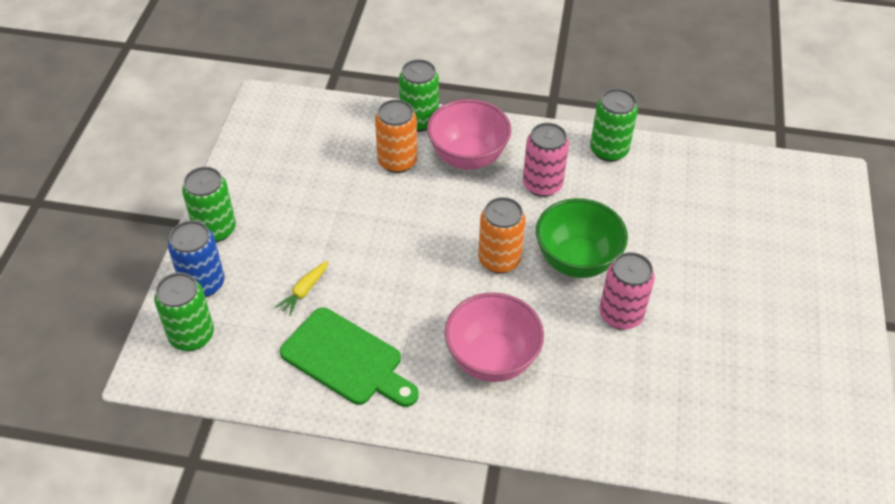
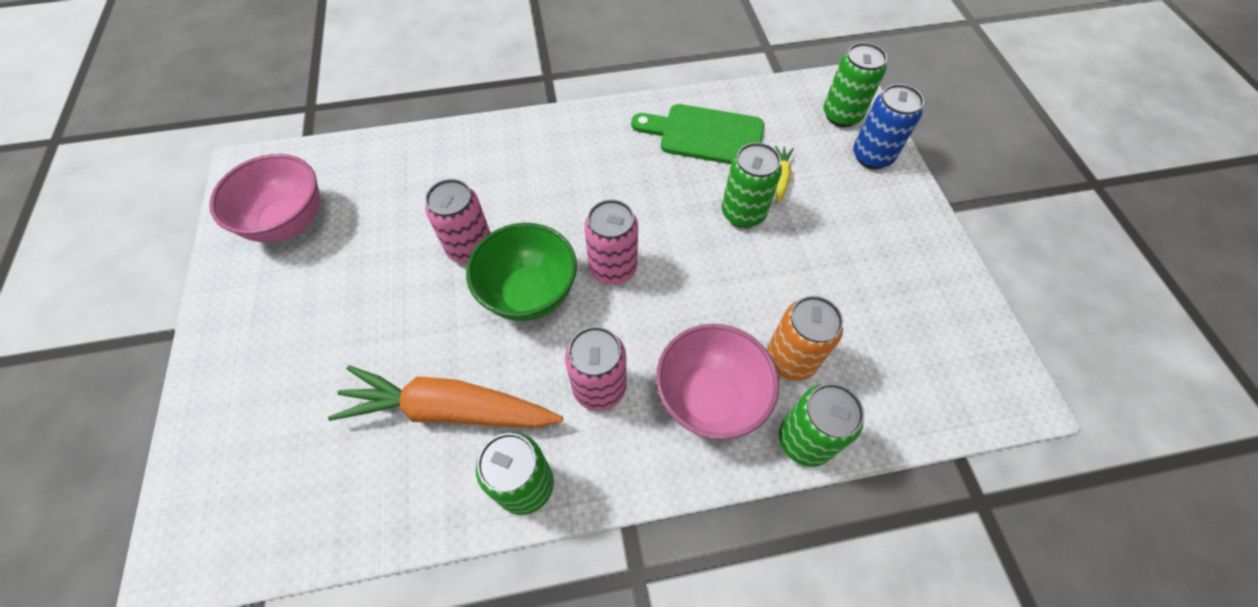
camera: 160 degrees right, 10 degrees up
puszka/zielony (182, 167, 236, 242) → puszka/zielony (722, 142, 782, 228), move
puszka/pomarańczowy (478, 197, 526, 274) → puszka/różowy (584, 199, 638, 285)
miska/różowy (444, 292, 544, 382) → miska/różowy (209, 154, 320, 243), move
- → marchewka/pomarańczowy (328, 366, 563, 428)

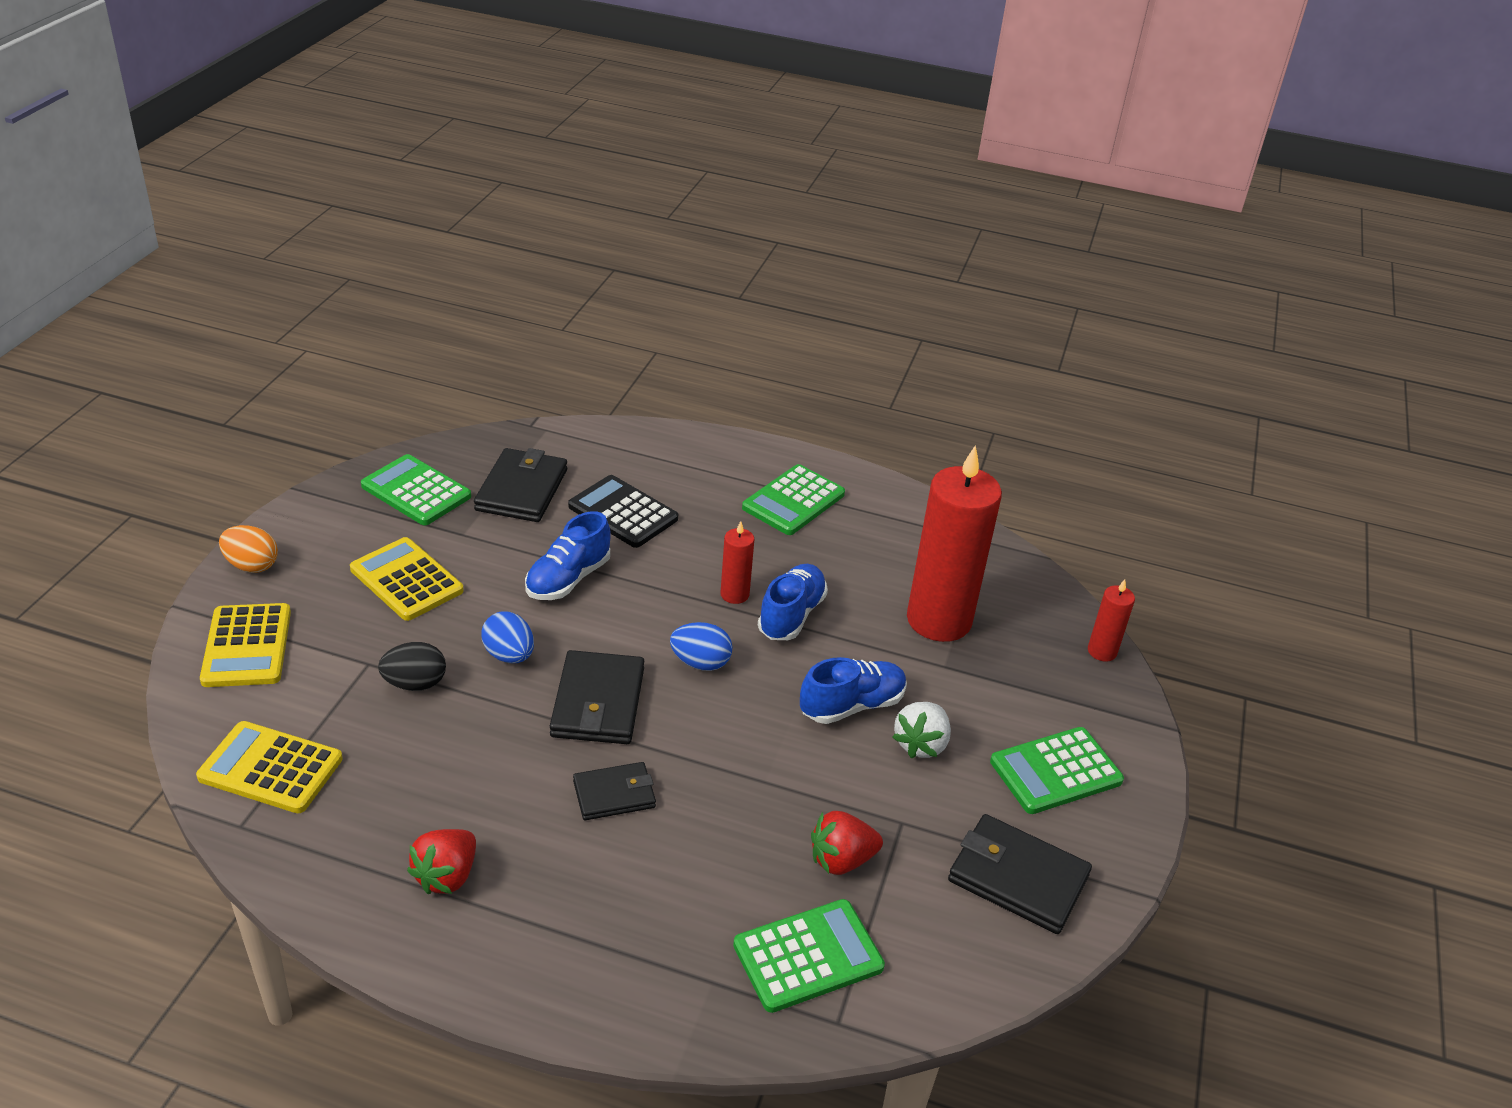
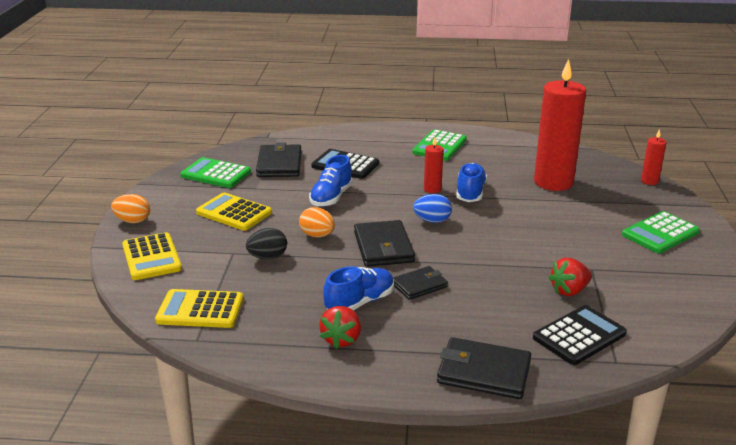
camera: 10 degrees left, 10 degrees down
jajko/niebieski (481, 612, 534, 663) → jajko/pomarańczowy (299, 207, 335, 237)
but/niebieski (800, 657, 907, 724) → but/niebieski (323, 266, 394, 311), move
truskawka/biały (893, 702, 951, 758) → -
portfel/czarny (948, 814, 1092, 934) → portfel/czarny (437, 337, 531, 399), move
kalkulator/zielony (733, 899, 885, 1013) → kalkulator/czarny (533, 305, 627, 365)

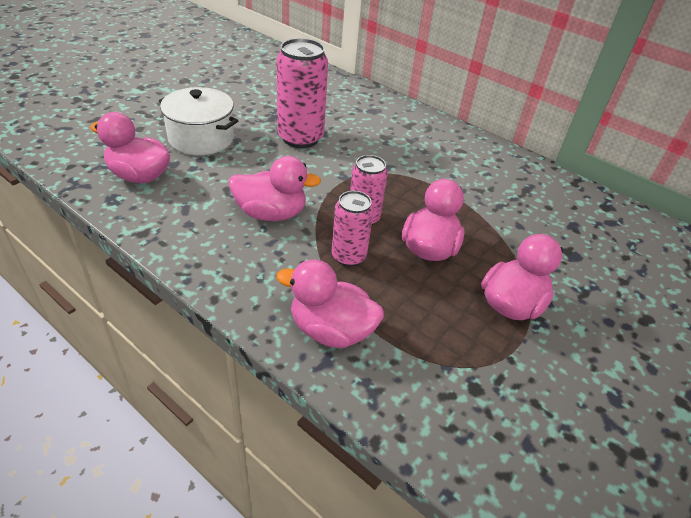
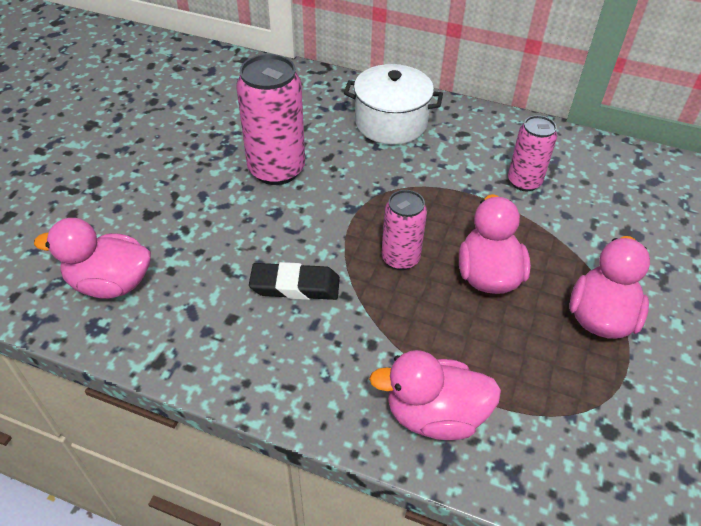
camera: 15 degrees left, 5 degrees up
garnek/biały (159, 87, 238, 155) → garnek/biały (344, 64, 443, 145), move
kaczka/różowy (229, 156, 321, 221) → gumka do mazania/czarny (249, 262, 340, 300)
puszka/różowy (332, 191, 374, 267) → puszka/różowy (508, 115, 557, 191), move

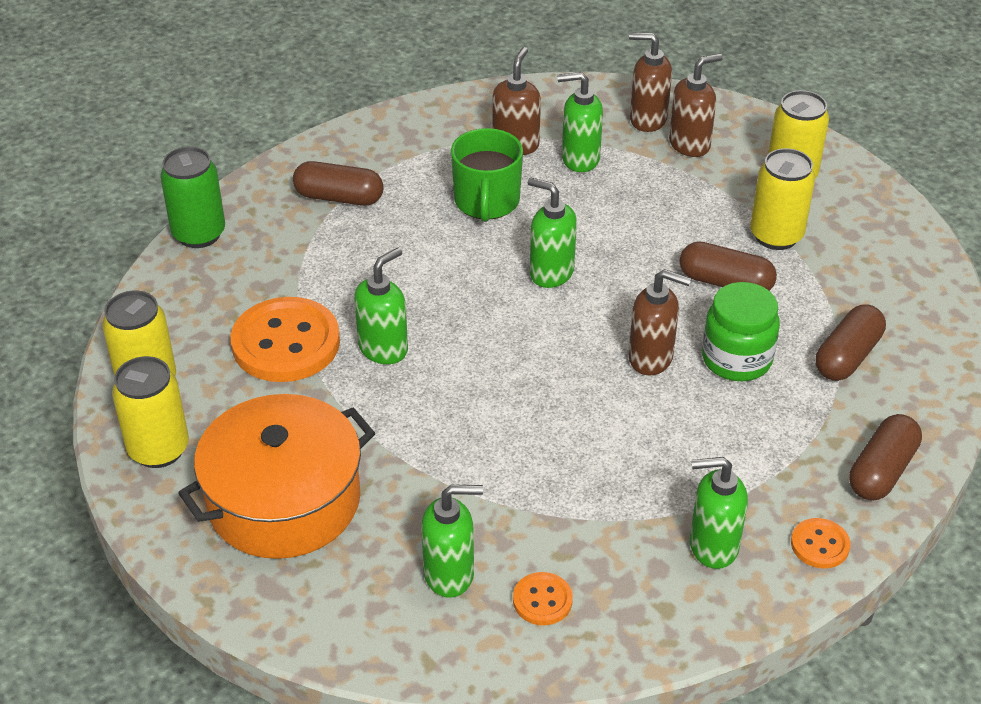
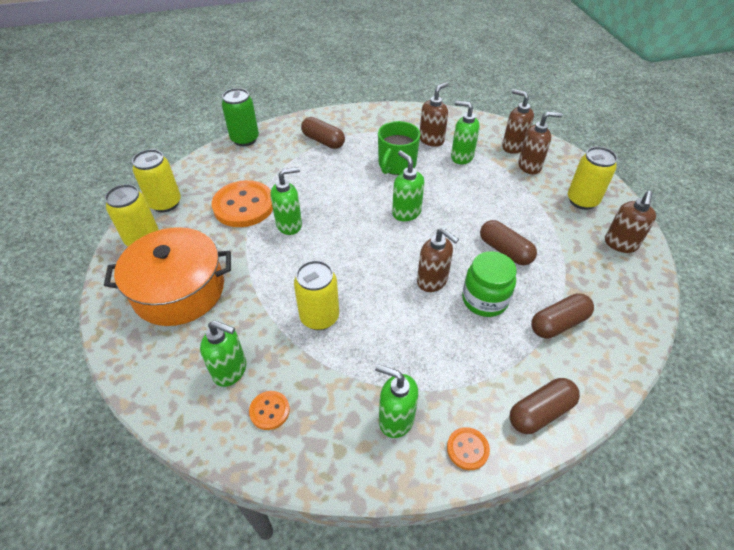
camera: 25 degrees right, 5 degrees up
puszka/żółty (750, 148, 815, 250) → puszka/żółty (294, 260, 339, 330), move
- → dozownik mydła/brązowy (605, 191, 656, 253)

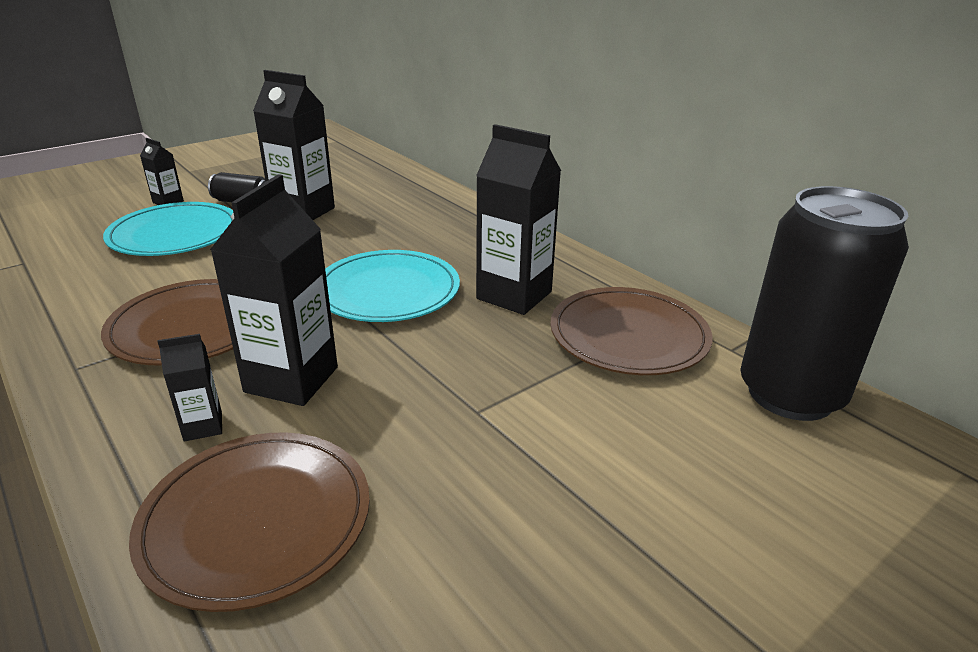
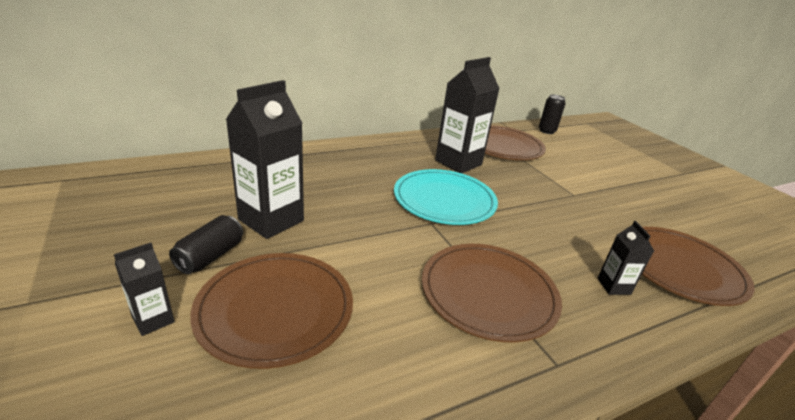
camera: 80 degrees left, 0 degrees up
karton mleka/czarny (210, 174, 338, 406) → -
puszka/czarny (740, 186, 909, 421) → puszka/czarny (539, 94, 566, 134), x0.43
talerz/turkusowy (103, 202, 233, 256) → talerz/brązowy (190, 253, 353, 369)

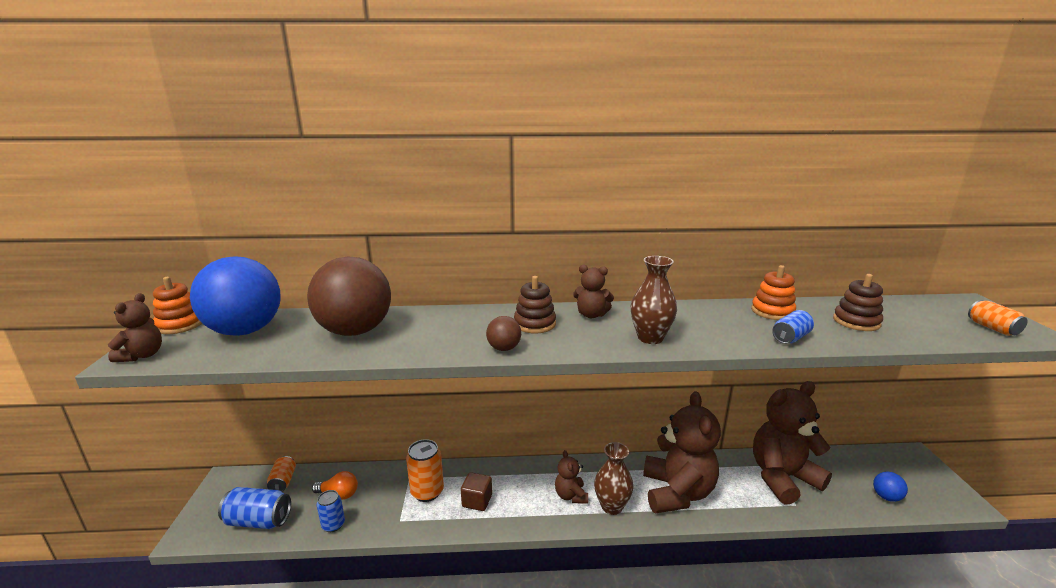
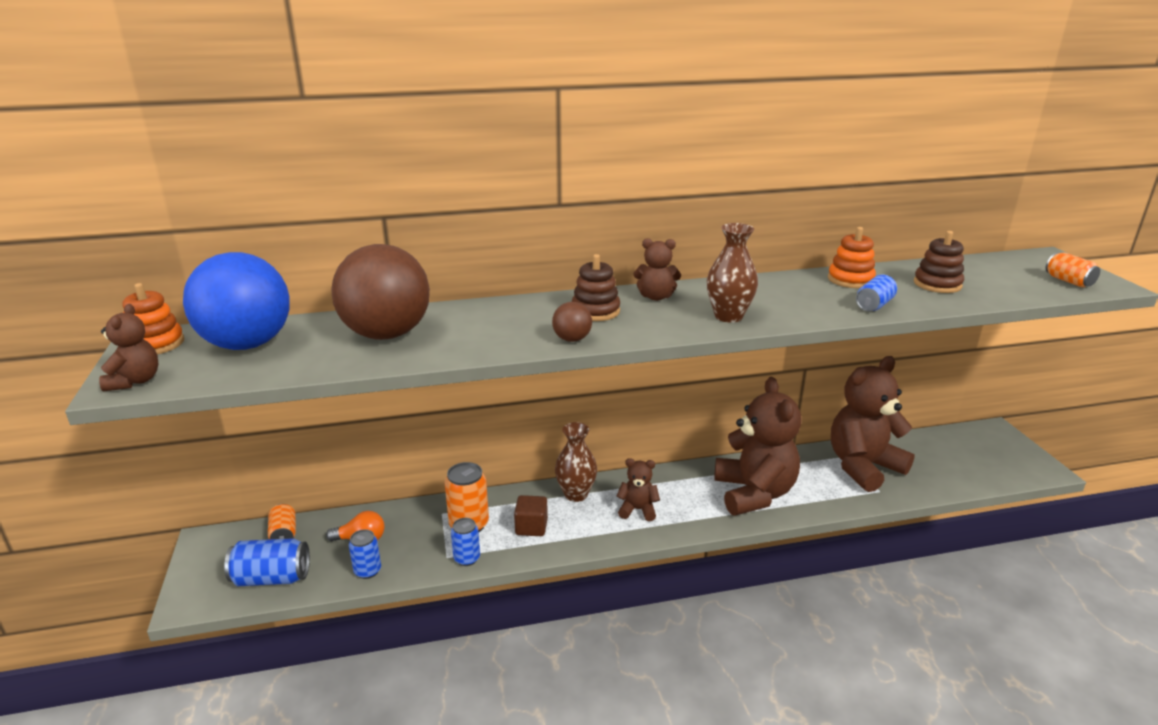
camera: 10 degrees left, 5 degrees up
wazon/brązowy (594, 442, 634, 515) → wazon/brązowy (555, 422, 597, 502), move
miś/brązowy (555, 450, 588, 504) → miś/brązowy (617, 458, 660, 521), 120 degrees clockwise
piłka/niebieski (873, 472, 908, 502) → -
- → puszka/niebieski (451, 518, 480, 566)

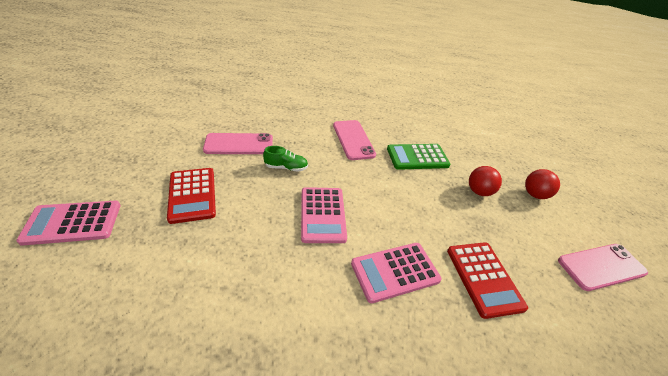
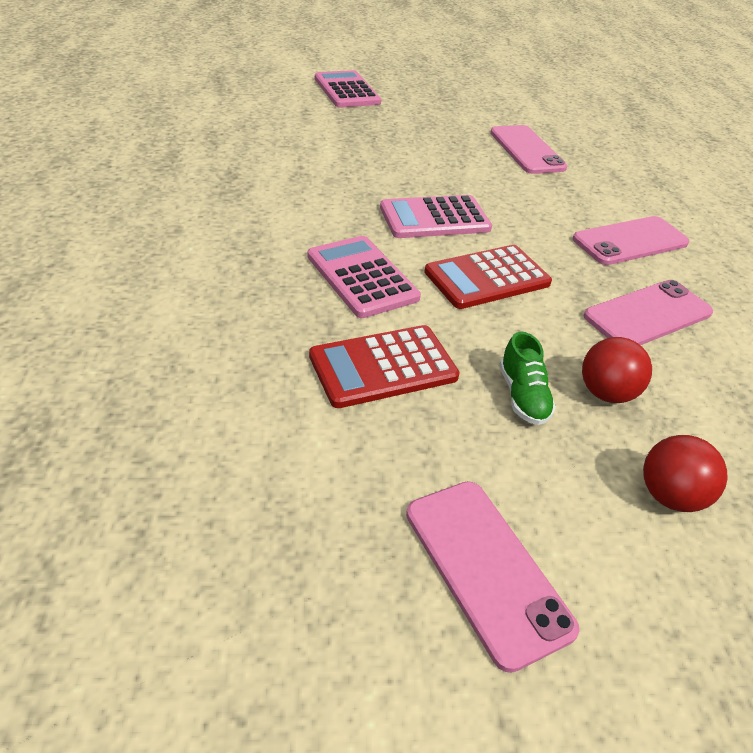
camera: 80 degrees right, 0 degrees up
kalkulator/zielony (387, 144, 451, 170) → telefon/różowy (583, 280, 713, 345)
but/zielony (263, 146, 308, 172) → but/zielony (499, 331, 556, 425), move
kalkulator/czerwony (167, 168, 216, 224) → kalkulator/czerwony (424, 245, 552, 309), move

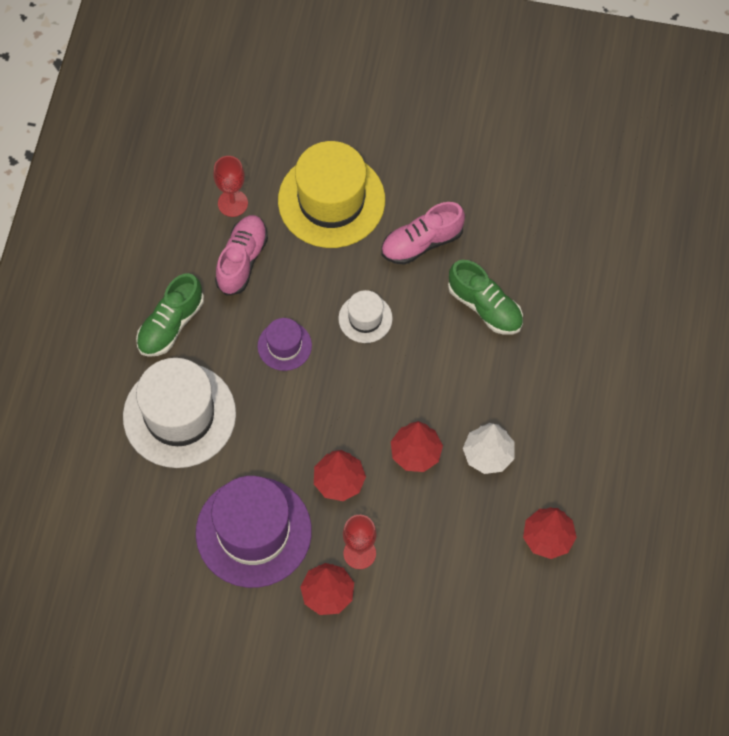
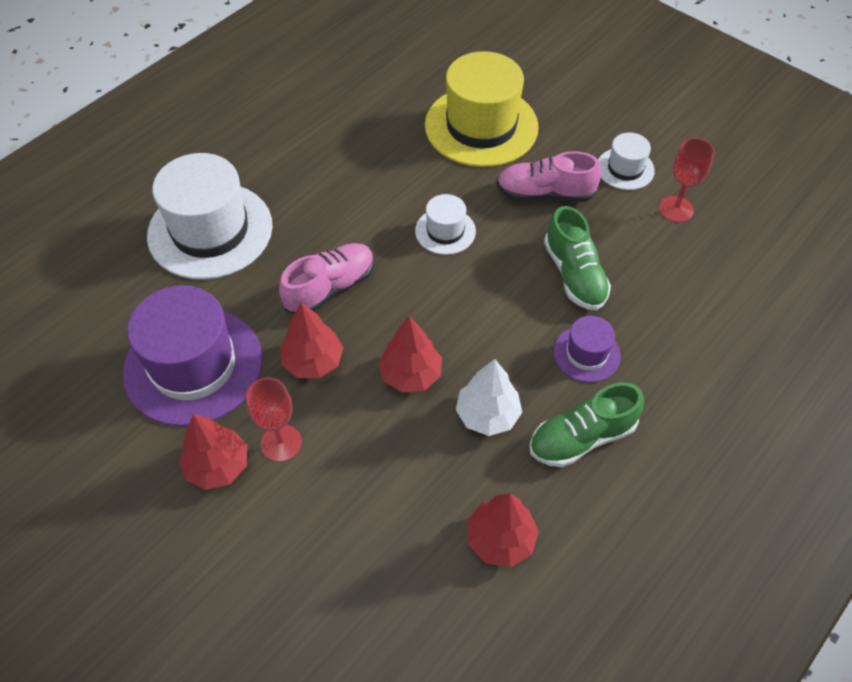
camera: 30 degrees right, 10 degrees down
kielich/czerwony (213, 156, 248, 217) → kielich/czerwony (659, 138, 714, 222), move
but/różowy (215, 215, 268, 296) → but/różowy (279, 243, 374, 314), move
but/zielony (136, 273, 204, 357) → but/zielony (530, 382, 644, 467), move
kapelusz/fioletowy (258, 318, 312, 371) → kapelusz/fioletowy (553, 316, 621, 383), move
- → kapelusz/biały (598, 133, 655, 190)

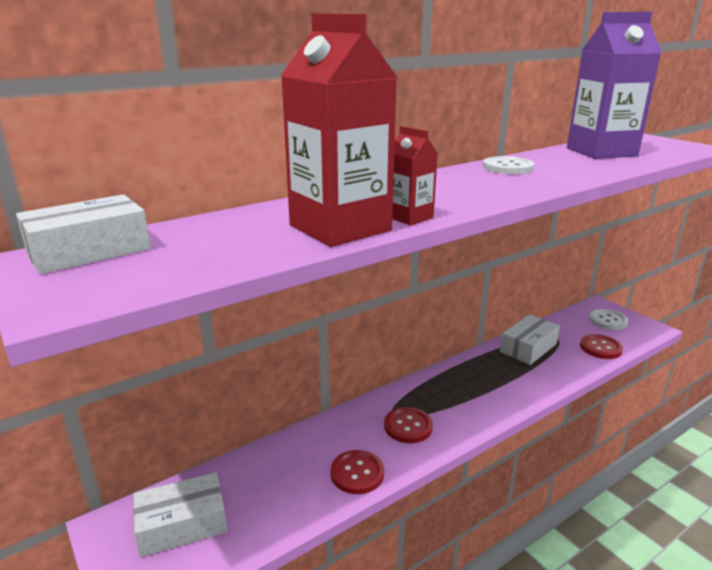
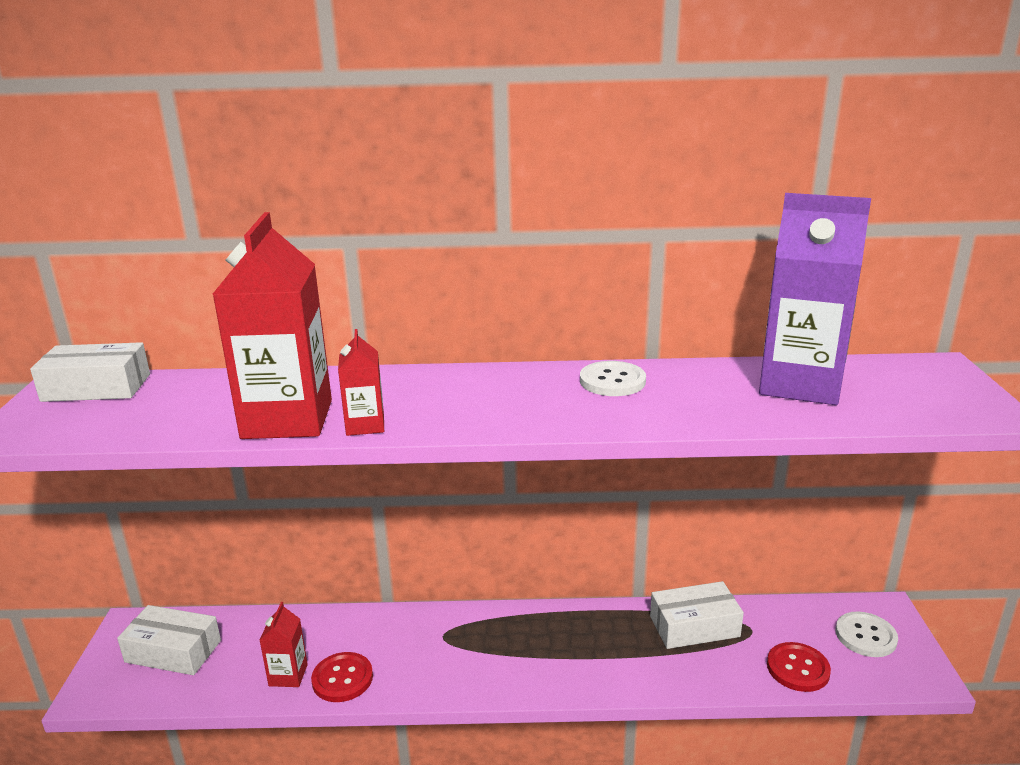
camera: 35 degrees right, 0 degrees up
guzik/czerwony (384, 407, 433, 443) → -
- → karton mleka/czerwony (260, 602, 308, 687)

